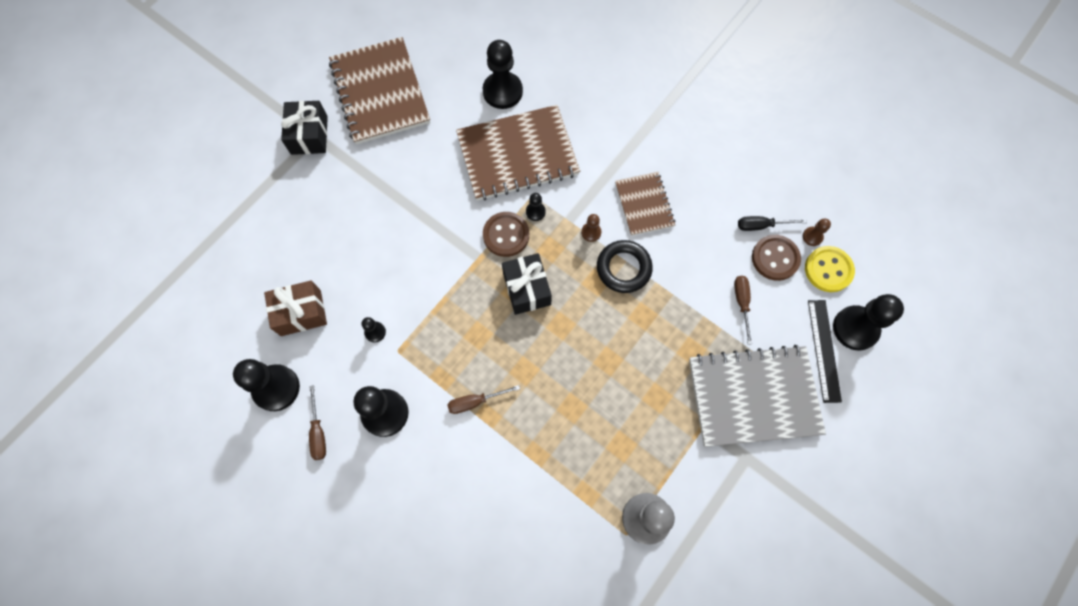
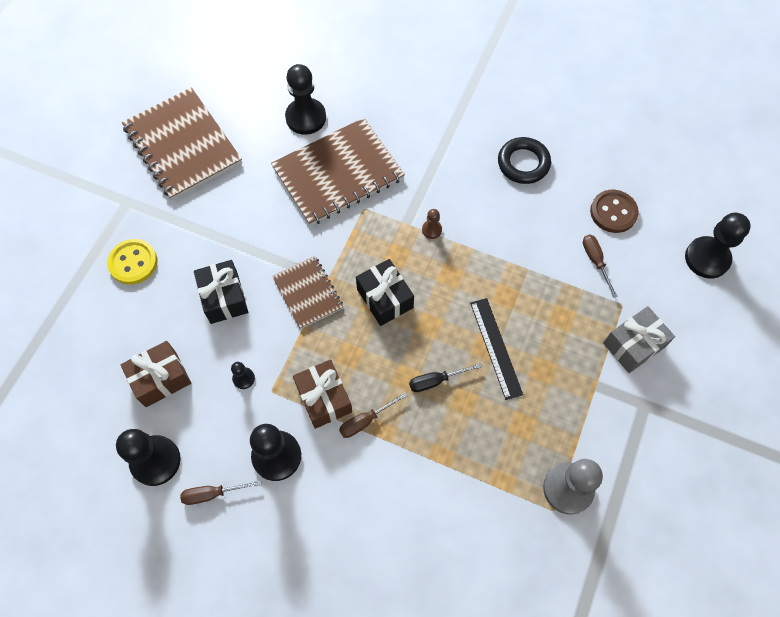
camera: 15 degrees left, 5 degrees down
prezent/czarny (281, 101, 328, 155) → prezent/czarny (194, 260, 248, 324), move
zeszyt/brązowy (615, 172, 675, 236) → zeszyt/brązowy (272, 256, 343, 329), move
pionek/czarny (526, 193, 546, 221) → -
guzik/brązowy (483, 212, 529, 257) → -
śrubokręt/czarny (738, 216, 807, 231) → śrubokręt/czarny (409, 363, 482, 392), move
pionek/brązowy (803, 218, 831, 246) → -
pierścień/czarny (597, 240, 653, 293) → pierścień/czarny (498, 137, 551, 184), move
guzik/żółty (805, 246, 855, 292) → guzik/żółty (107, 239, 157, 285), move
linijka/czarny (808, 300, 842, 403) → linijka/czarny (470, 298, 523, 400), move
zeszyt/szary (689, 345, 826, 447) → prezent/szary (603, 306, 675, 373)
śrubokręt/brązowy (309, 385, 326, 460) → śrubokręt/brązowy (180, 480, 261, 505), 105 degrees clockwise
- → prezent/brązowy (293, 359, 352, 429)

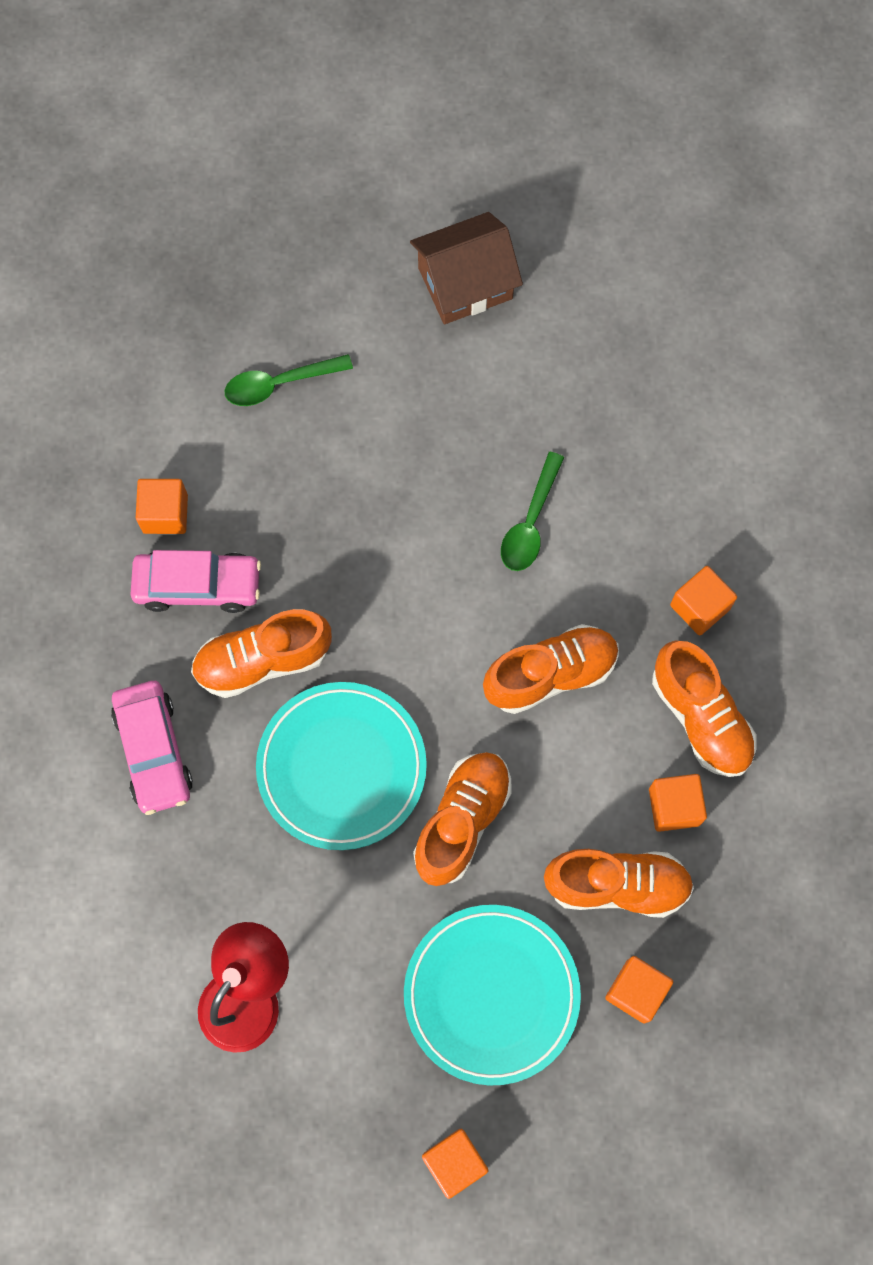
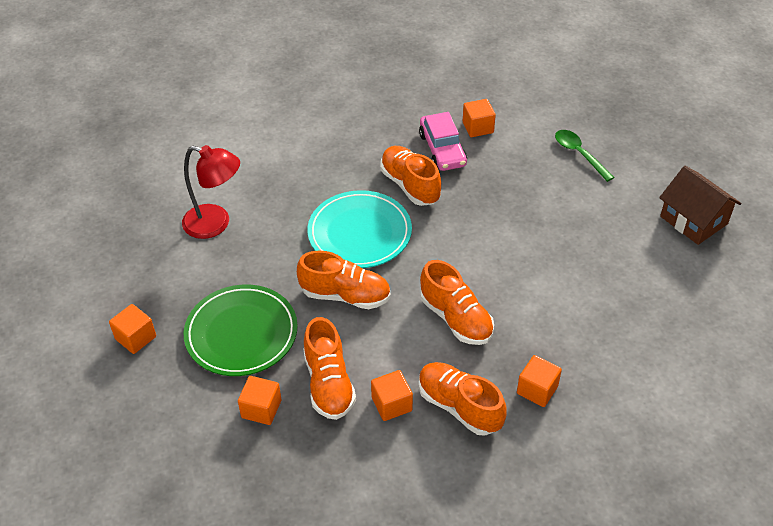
camera: 75 degrees right, 25 degrees down
łyżka/zielony (501, 452, 564, 571) → -
but/pomarańczowy (652, 641, 757, 777) → but/pomarańczowy (419, 362, 507, 436), 90 degrees clockwise
samochód/różowy (111, 681, 193, 815) → -
talerz/turkusowy (404, 905, 581, 1086) → talerz/zielony (184, 285, 298, 376)

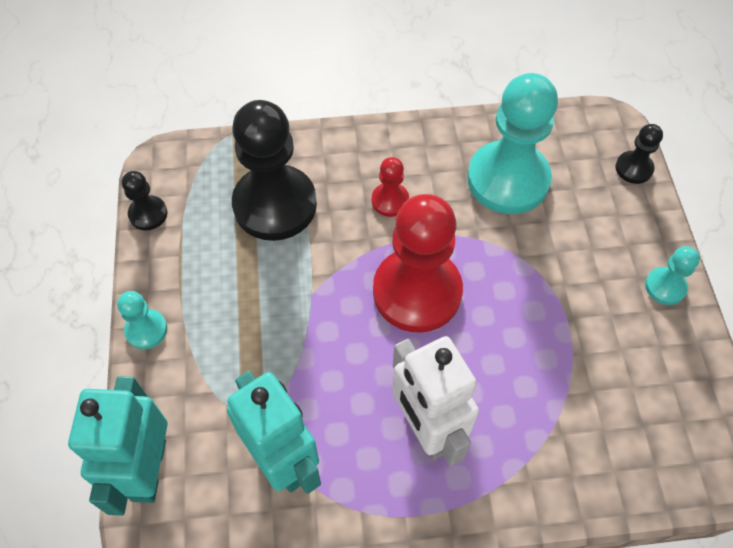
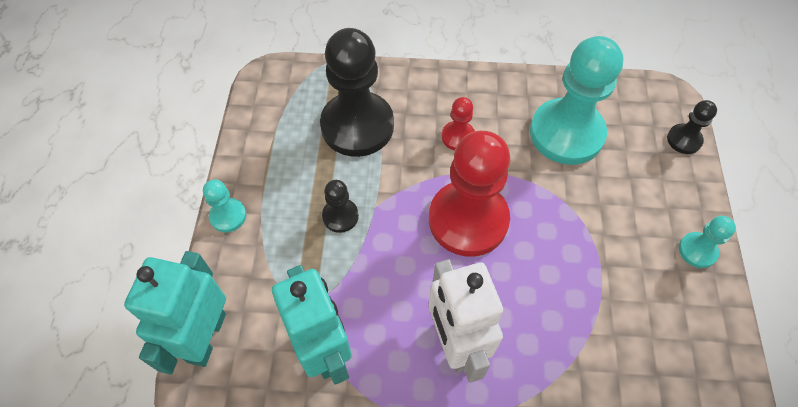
camera: 10 degrees right, 0 degrees up
pionek/czarny (122, 171, 167, 231) → pionek/czarny (322, 180, 359, 233), move

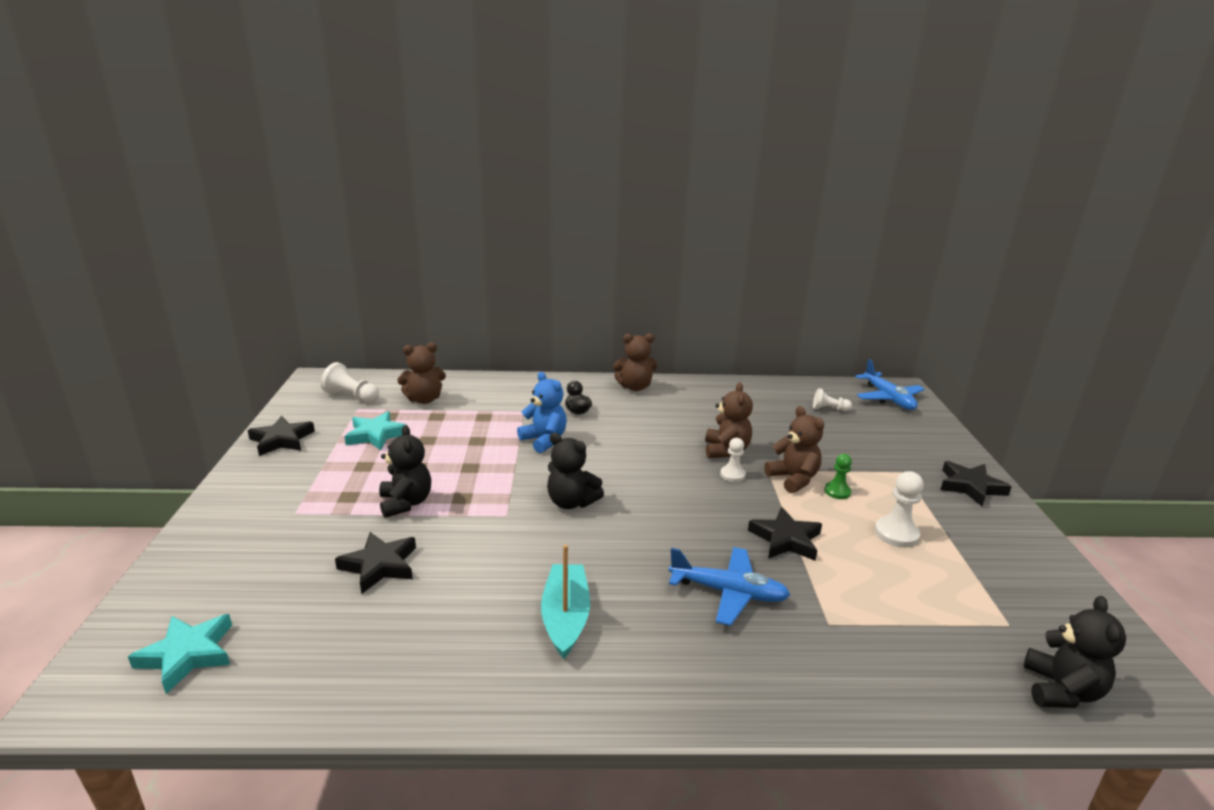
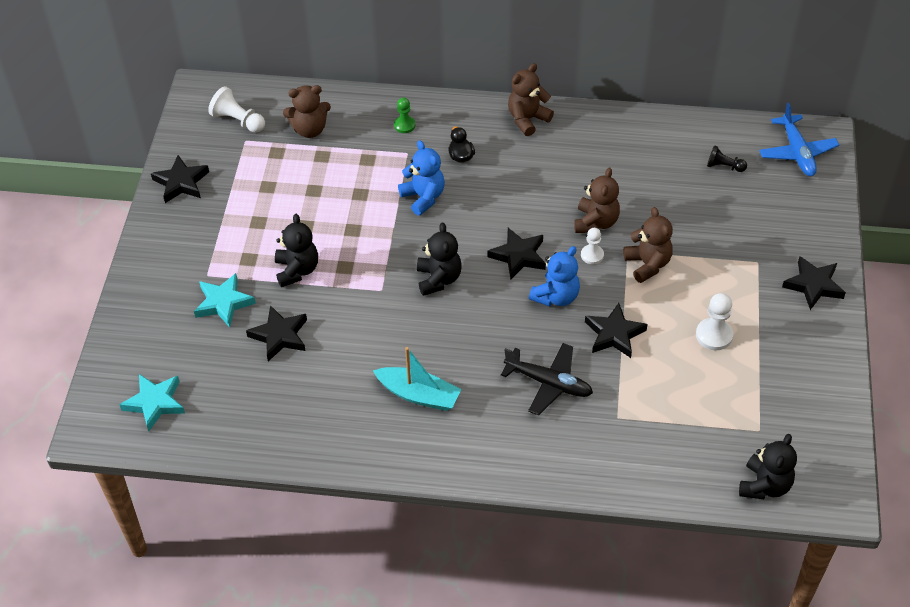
camera: 10 degrees right, 25 degrees up
miś/brązowy (613, 333, 658, 391) → miś/brązowy (508, 63, 554, 136), 135 degrees clockwise
pionek/biały (813, 388, 852, 412) → pionek/czarny (707, 145, 747, 172)
gwiazda/turkusowy (344, 411, 406, 450) → gwiazda/turkusowy (194, 273, 256, 328), move
miś/czarny (547, 433, 604, 509) → miś/czarny (417, 223, 462, 296), 135 degrees counterclockwise
pionek/zielony (824, 454, 852, 499) → pionek/zielony (394, 98, 415, 133), move
łódka/turkusowy (541, 545, 590, 659) → łódka/turkusowy (373, 347, 462, 411), 105 degrees clockwise
samolot/niebieski (669, 547, 790, 626) → samolot/czarny (501, 343, 593, 416)
- → gwiazda/czarny (487, 228, 546, 280)
- → miś/niebieski (529, 246, 580, 307)

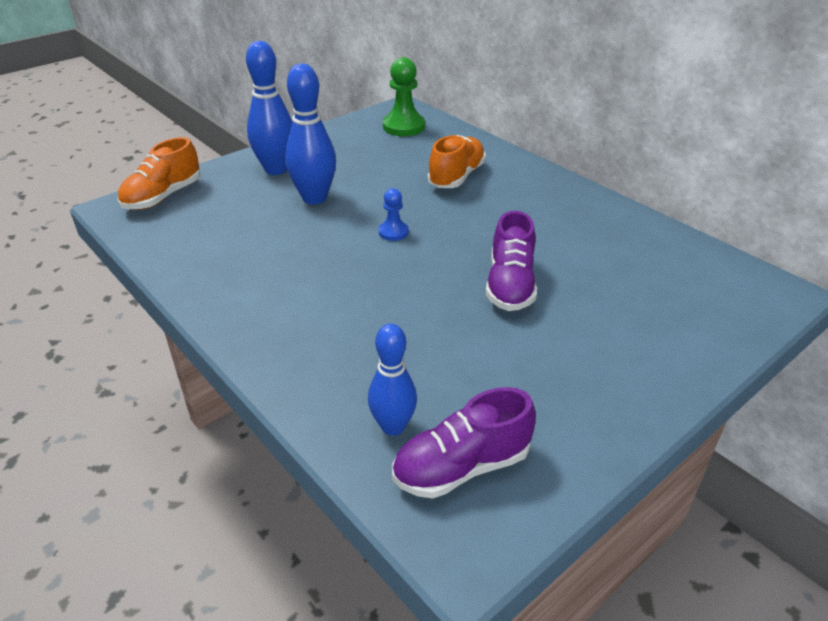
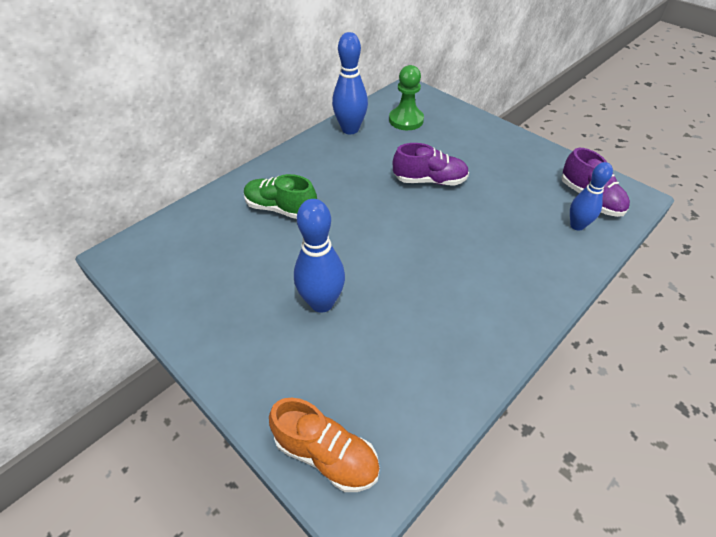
camera: 95 degrees left, 10 degrees up
kręgiel/niebieski (246, 41, 292, 175) → kręgiel/niebieski (332, 32, 368, 134), move
pionek/zielony (383, 57, 425, 136) → pionek/zielony (389, 65, 424, 130), move
but/pomarańczowy (427, 135, 486, 188) → but/zielony (244, 174, 317, 219)
pionek/niebieski (379, 188, 409, 241) → -

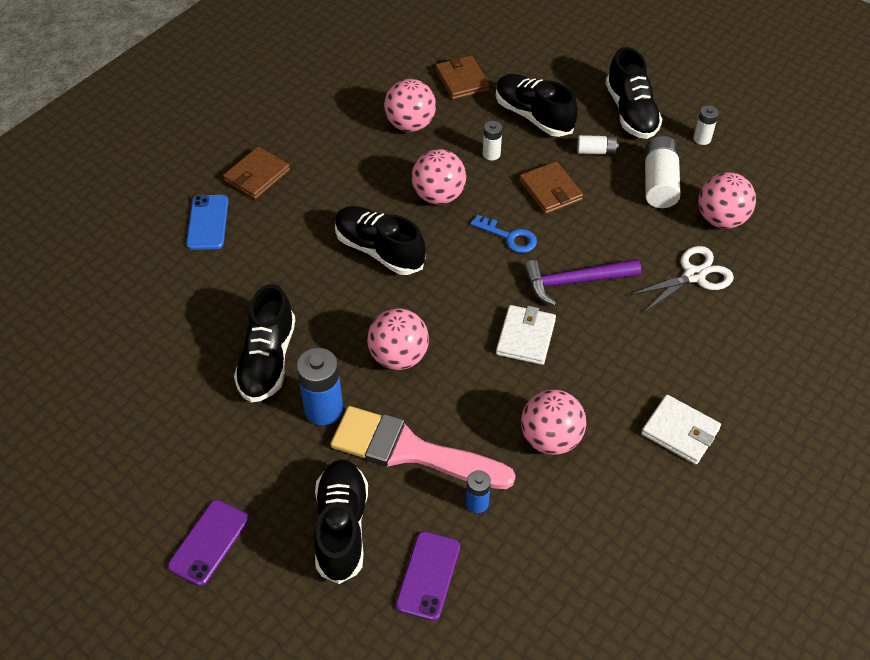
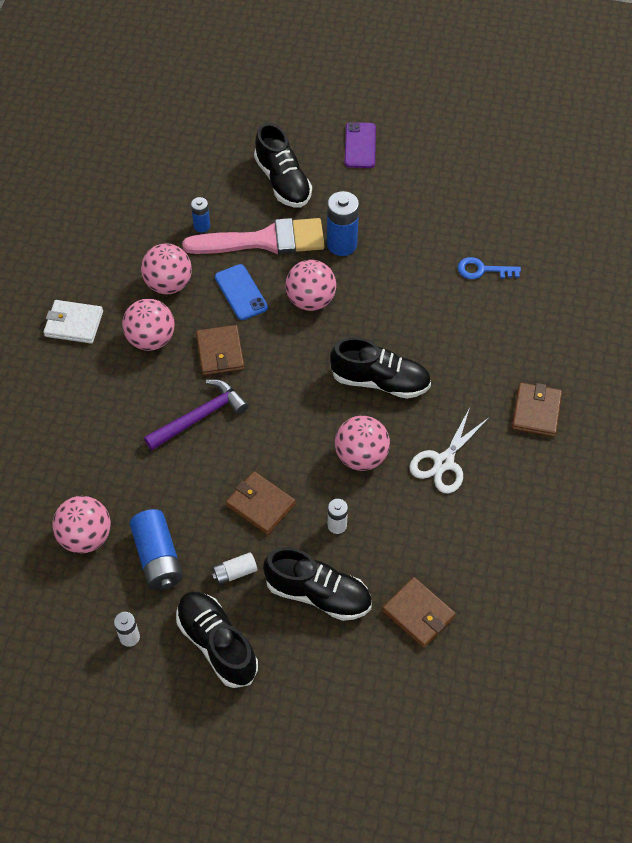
camera: 155 degrees right, 5 degrees up
piłka/różowy (384, 79, 436, 132) → piłka/różowy (122, 299, 175, 351), move
bateria/biały (645, 136, 681, 208) → bateria/niebieski (130, 509, 183, 590)
telefon/niebieski (186, 195, 228, 250) → telefon/niebieski (215, 264, 268, 320), move
klucz/niebieski (470, 215, 537, 253) → klucz/niebieski (458, 257, 521, 279), move
nożyczki/biały (629, 246, 734, 313) → nożyczki/biały (409, 408, 489, 494), move
but/czarny (234, 284, 295, 403) → -
portfel/biały (496, 305, 556, 365) → portfel/brązowy (196, 325, 244, 375)
telefon/fioletowy (396, 531, 460, 621) → -

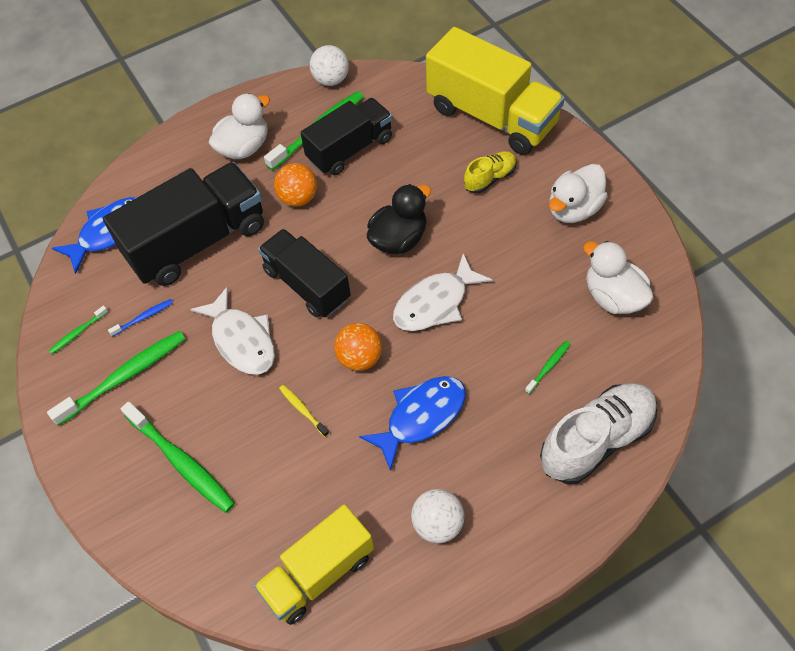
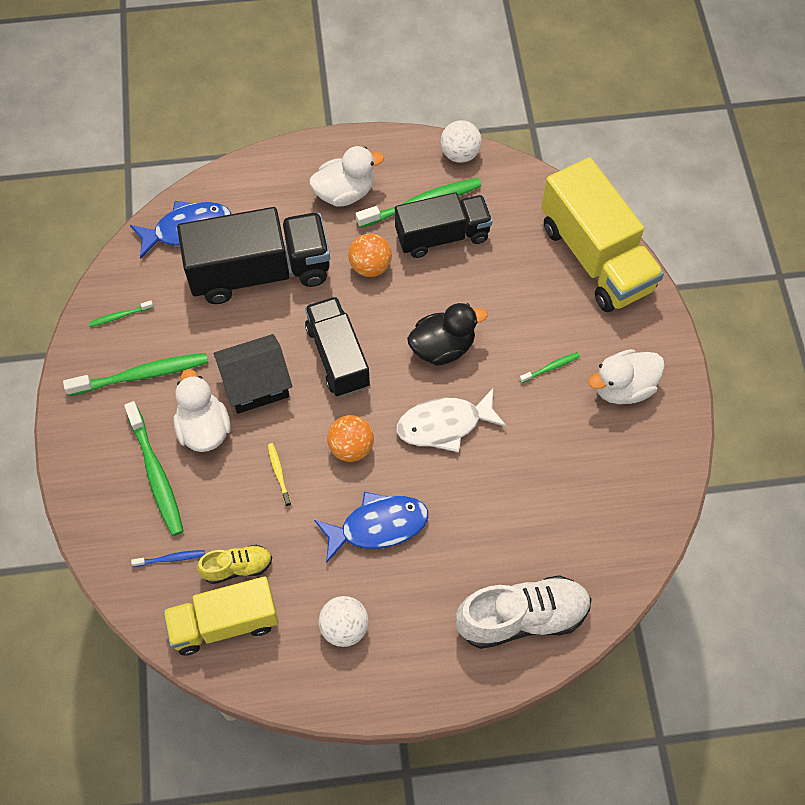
camera: 20 degrees right, 5 degrees up
but/żółty (464, 151, 517, 193) → but/żółty (197, 545, 272, 584), move
kaczka/biały (583, 241, 653, 314) → kaczka/biały (174, 369, 231, 452), move
ryba/biały (190, 286, 275, 375) → domek/czarny (214, 334, 292, 414)
szczoteczka do zębów/niebieski (108, 299, 173, 337) → szczoteczka do zębów/niebieski (131, 550, 205, 567), move
szczoteczka do zębów/zielony (525, 341, 570, 394) → szczoteczka do zębów/zielony (519, 352, 580, 383), move

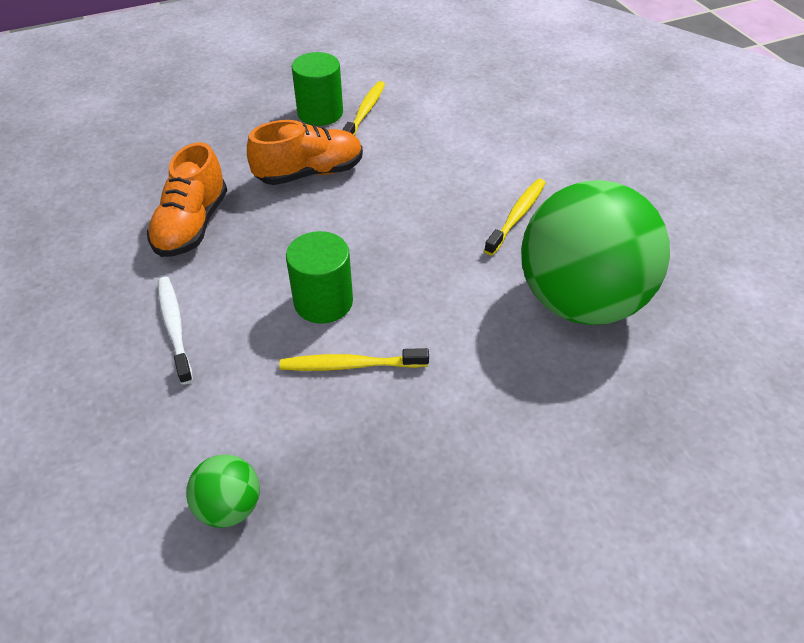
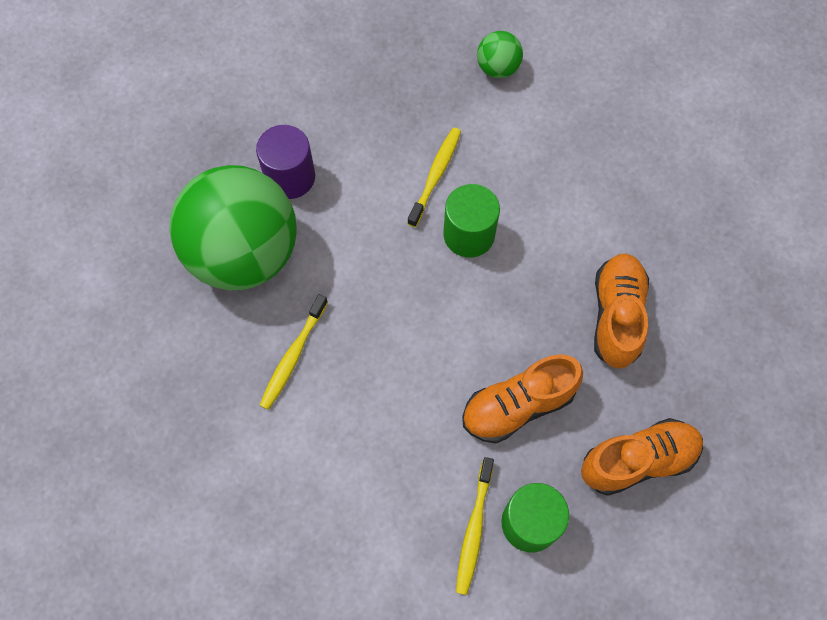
camera: 175 degrees right, 20 degrees up
szczoteczka do zębów/biały (158, 277, 193, 385) → -
szczoteczka do zębów/żółty (280, 348, 429, 371) → szczoteczka do zębów/żółty (407, 128, 461, 227), 60 degrees counterclockwise
- → walec/fioletowy (256, 125, 315, 199)
- → but/pomarańczowy (581, 418, 703, 496)

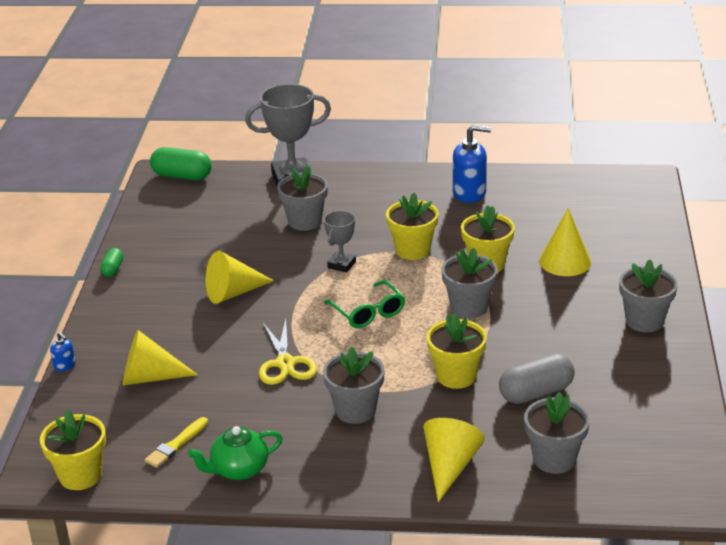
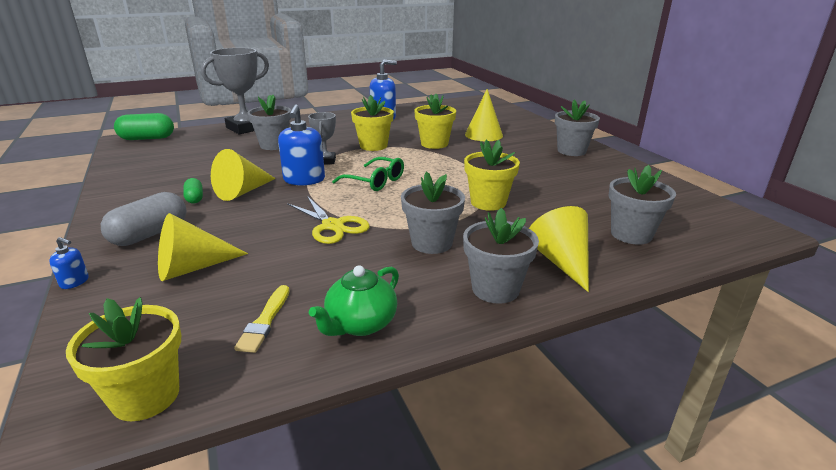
camera: 30 degrees left, 5 degrees down
kapsułka/zielony (100, 248, 123, 277) → kapsułka/zielony (183, 178, 203, 203), move
doniczka/szary (441, 248, 498, 318) → doniczka/szary (463, 208, 539, 304), move
kapsułka/szary (499, 353, 575, 404) → kapsułka/szary (101, 192, 187, 246), move
- → dozownik mydła/niebieski (278, 104, 325, 185)

